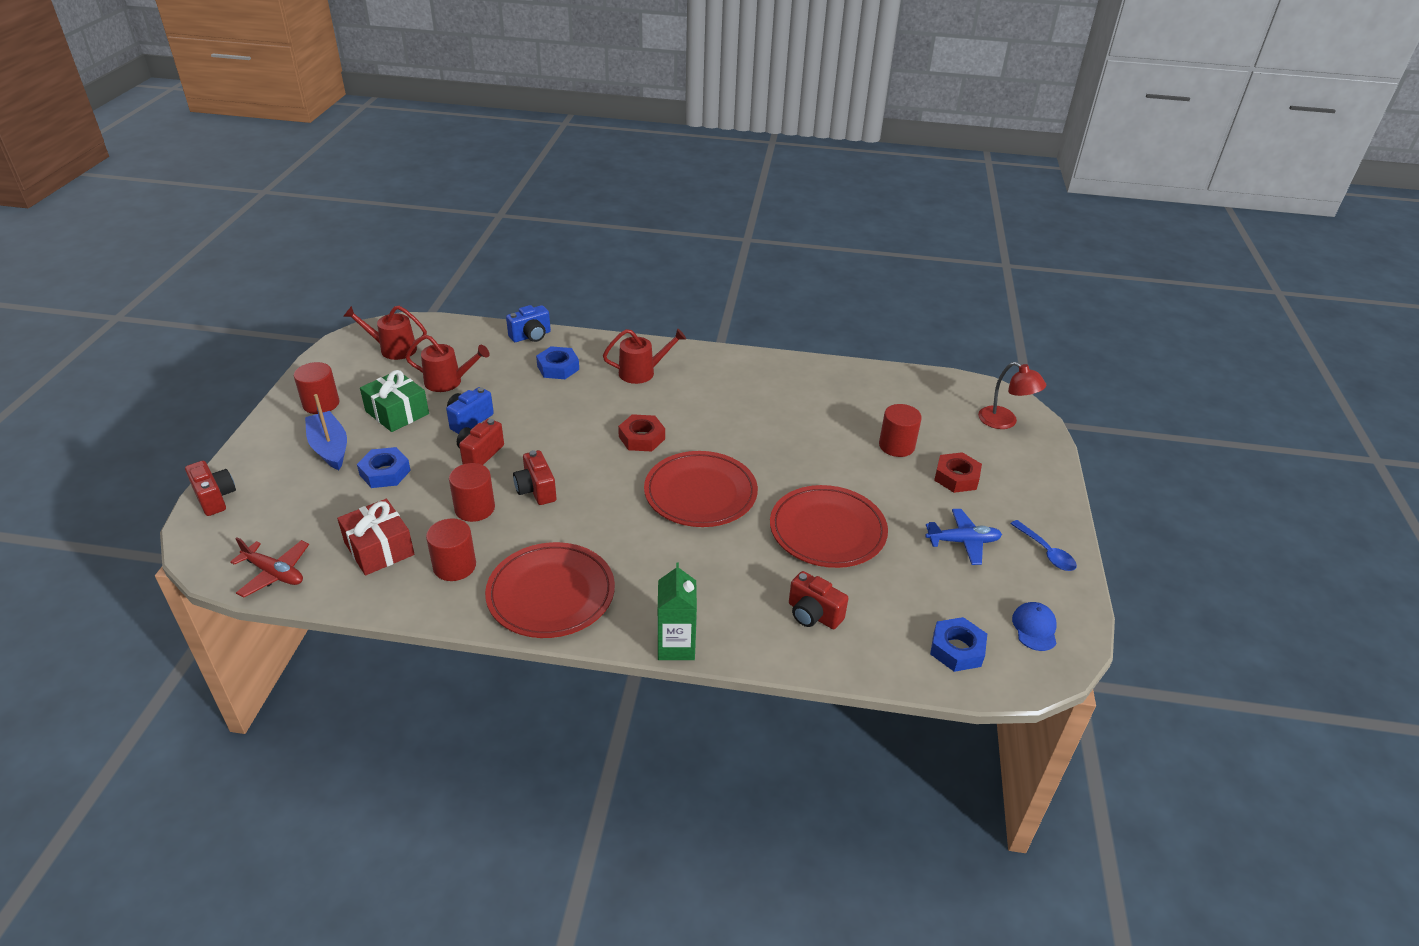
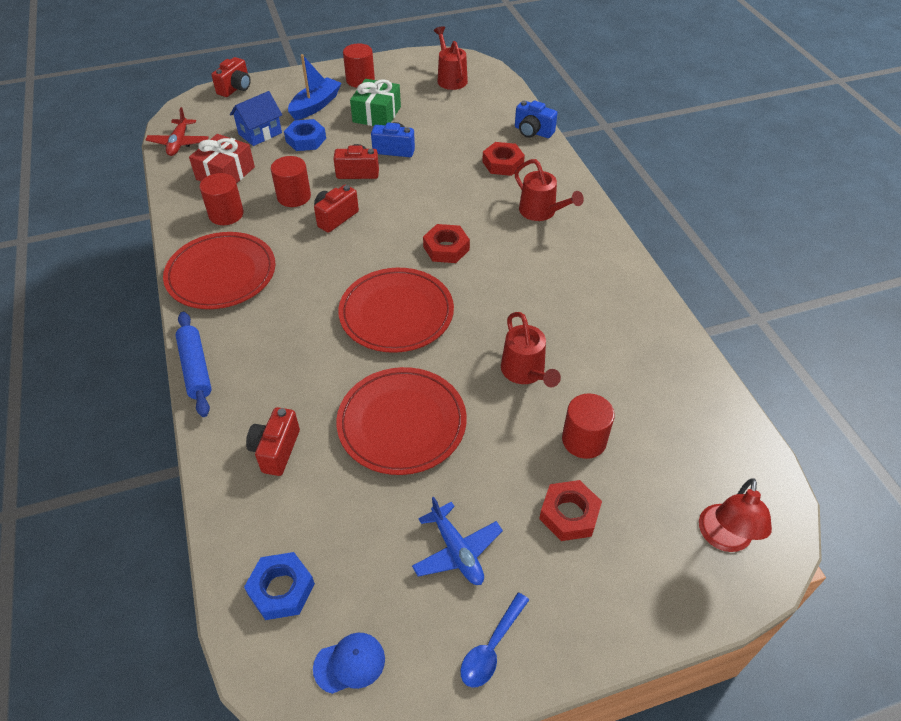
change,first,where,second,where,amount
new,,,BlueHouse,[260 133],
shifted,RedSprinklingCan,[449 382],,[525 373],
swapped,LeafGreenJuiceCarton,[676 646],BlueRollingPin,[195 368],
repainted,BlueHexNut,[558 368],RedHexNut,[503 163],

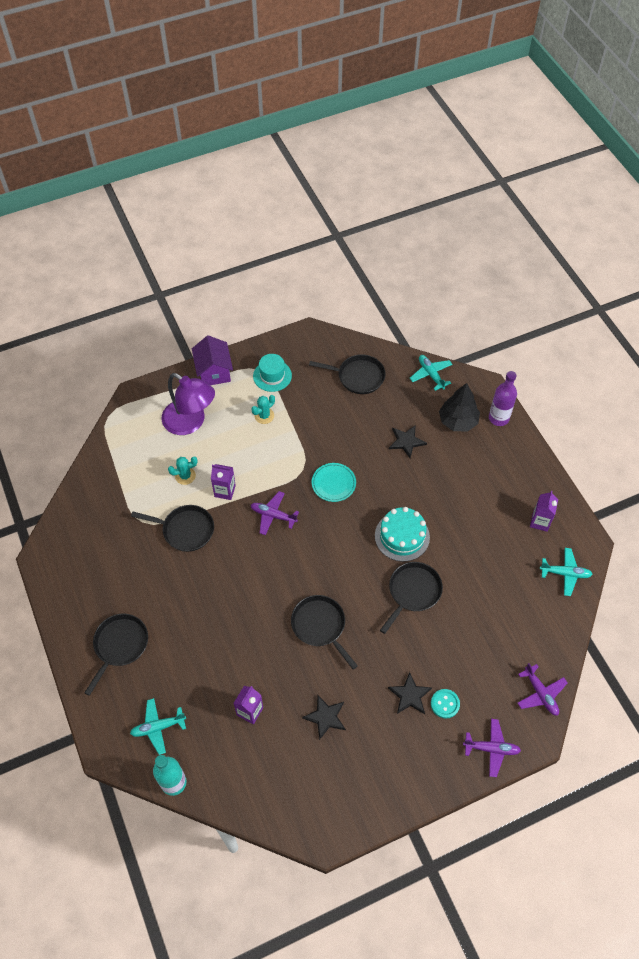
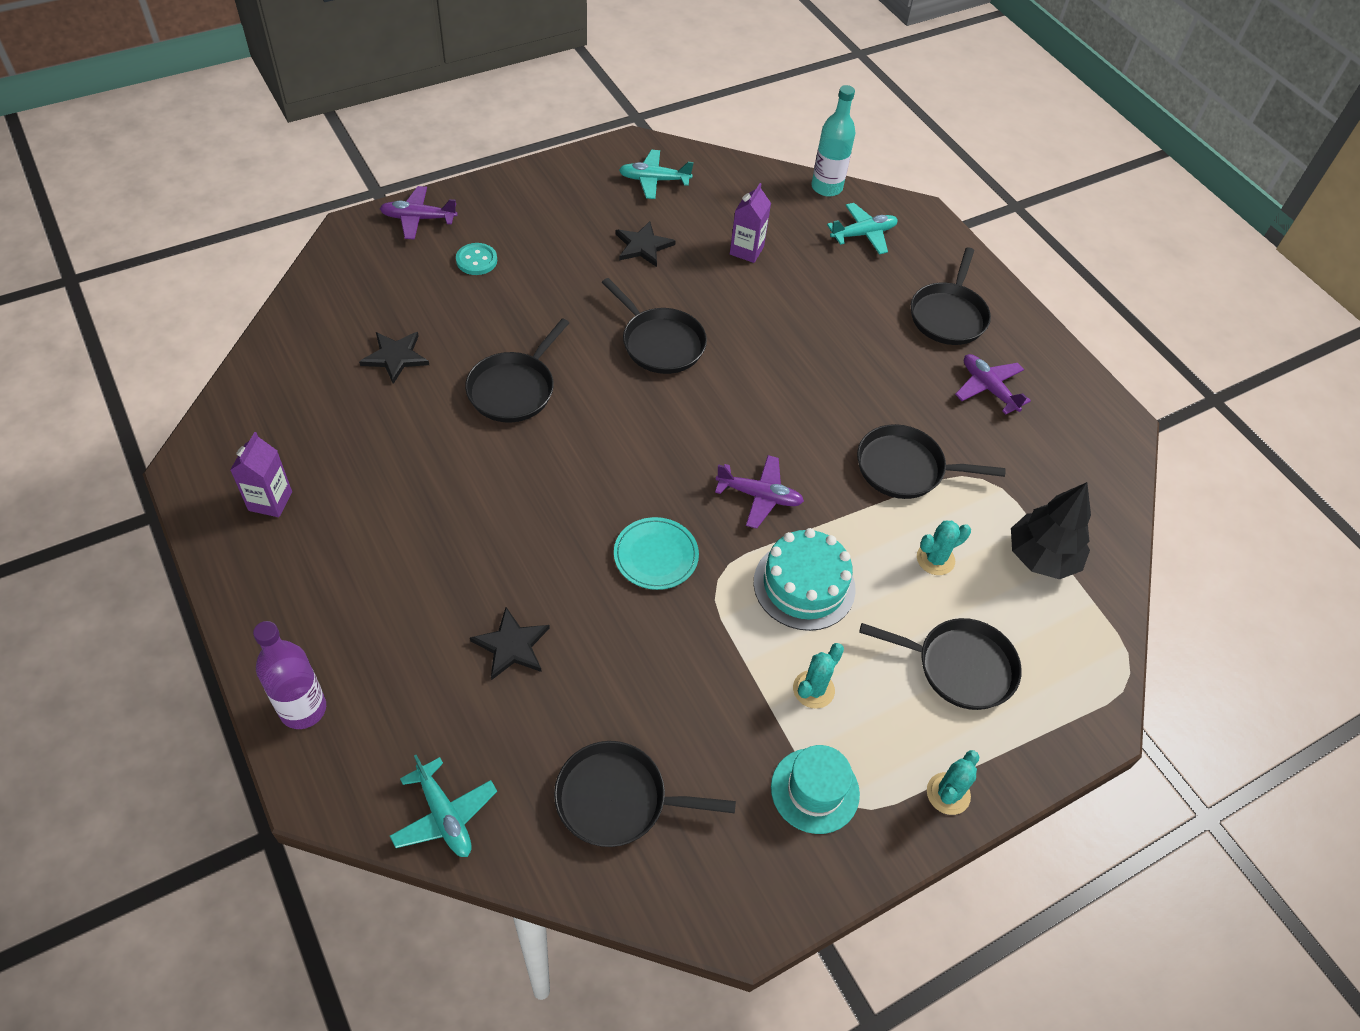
change,first,where,second,where,amount
gone,PurpleJuiceCarton,[225 491],,,
shifted,TealCake,[402 536],,[804 585],
shifted,JetBlackFivePointedStar,[410 695],,[395 357],
shifted,JetBlackFirTree,[457 421],,[1042 557],
shifted,PurplePlane,[540 693],,[988 388],
shifted,TealPlane,[565 573],,[654 180],
swapped,PurpleDeskLamp,[190 422],JetBlackSkillet,[960 667],
swapped,PurpleHouse,[214 372],TealSaguaroCactus,[948 794],

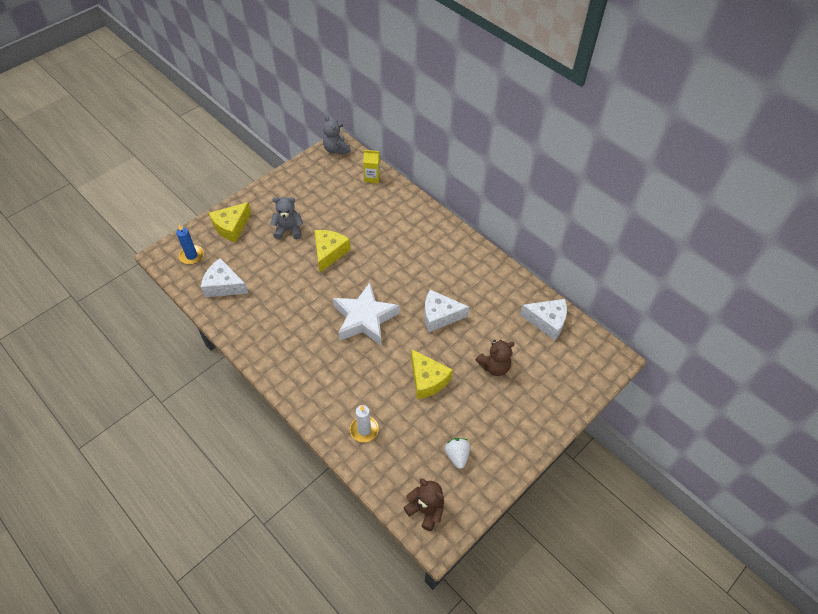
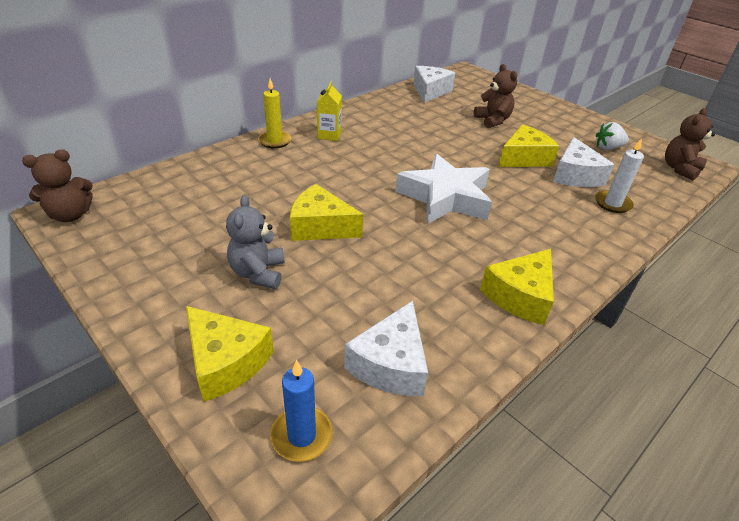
change,first,where,second,where,amount
new,,,YellowPillarCandle,[275 141],
new,,,YellowCheese,[520 296],
shifted,YellowJuiceCarton,[372 177],,[329 135],
shifted,WhiteCheese,[440 315],,[575 175],
repainted,AshGreyTeddy,[336 149],BrownTeddy,[70 215],

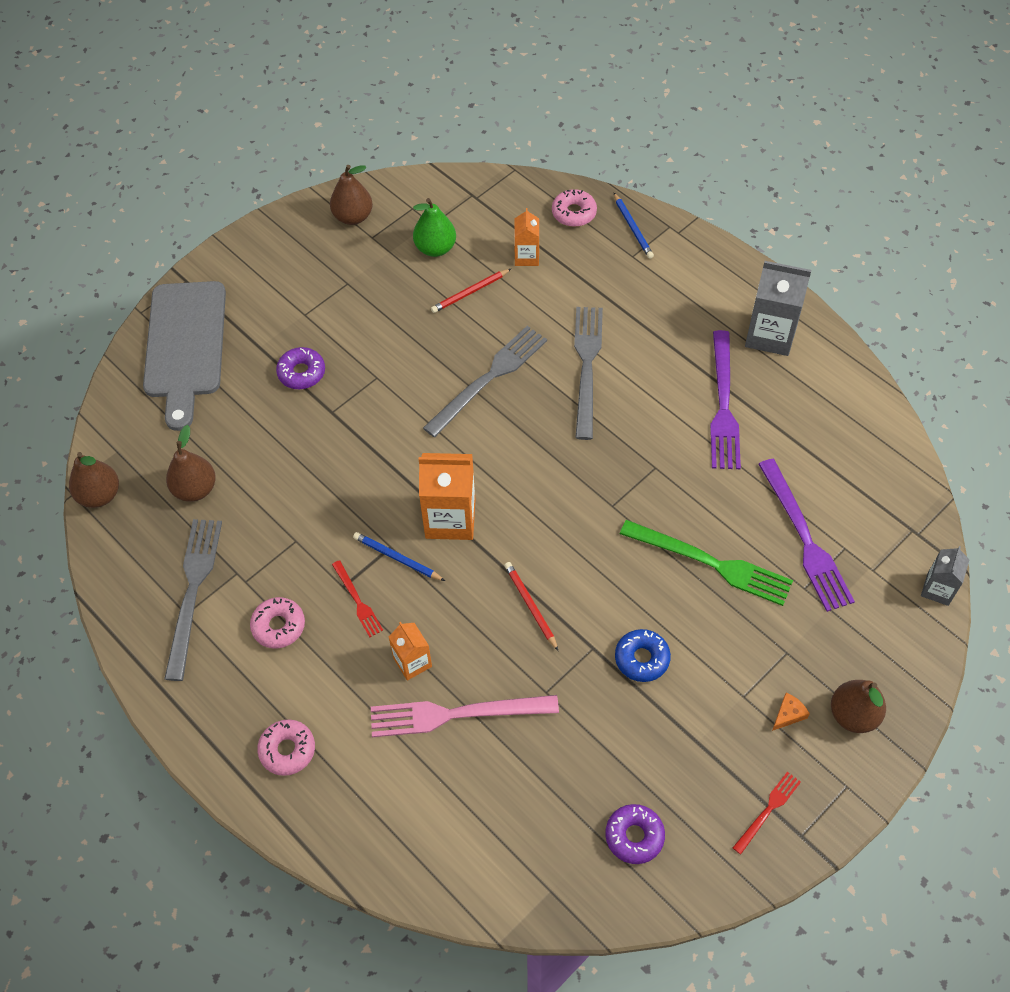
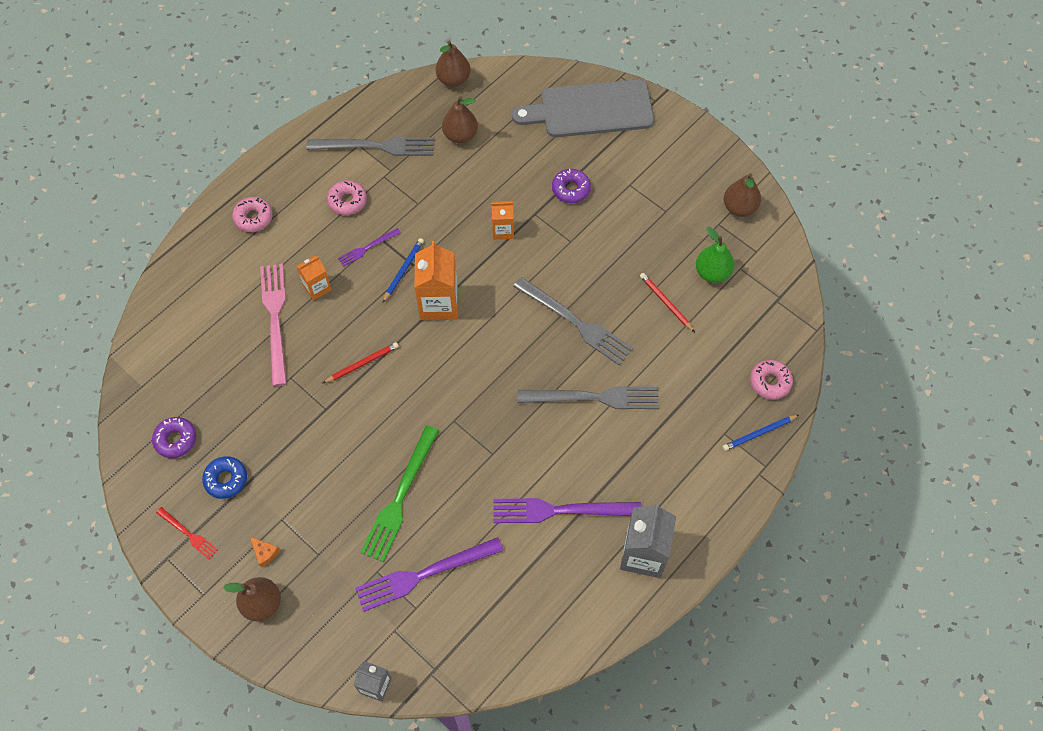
change,first,where,second,where,amount
shifted,BrightOrangeJuiceCarton,[526 256],,[502 230],
shifted,BlueDoughnut,[642 659],,[226 479],
repainted,RedTableFork,[357 601],PurpleTableFork,[367 248],

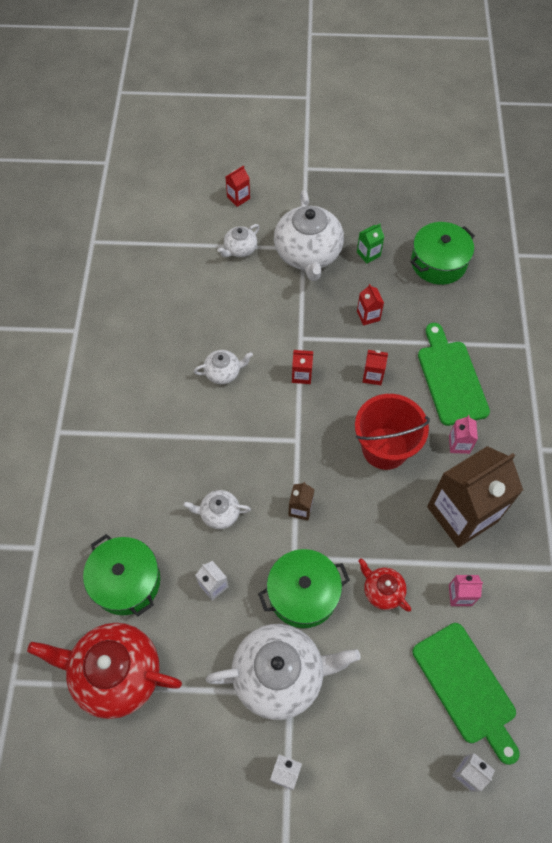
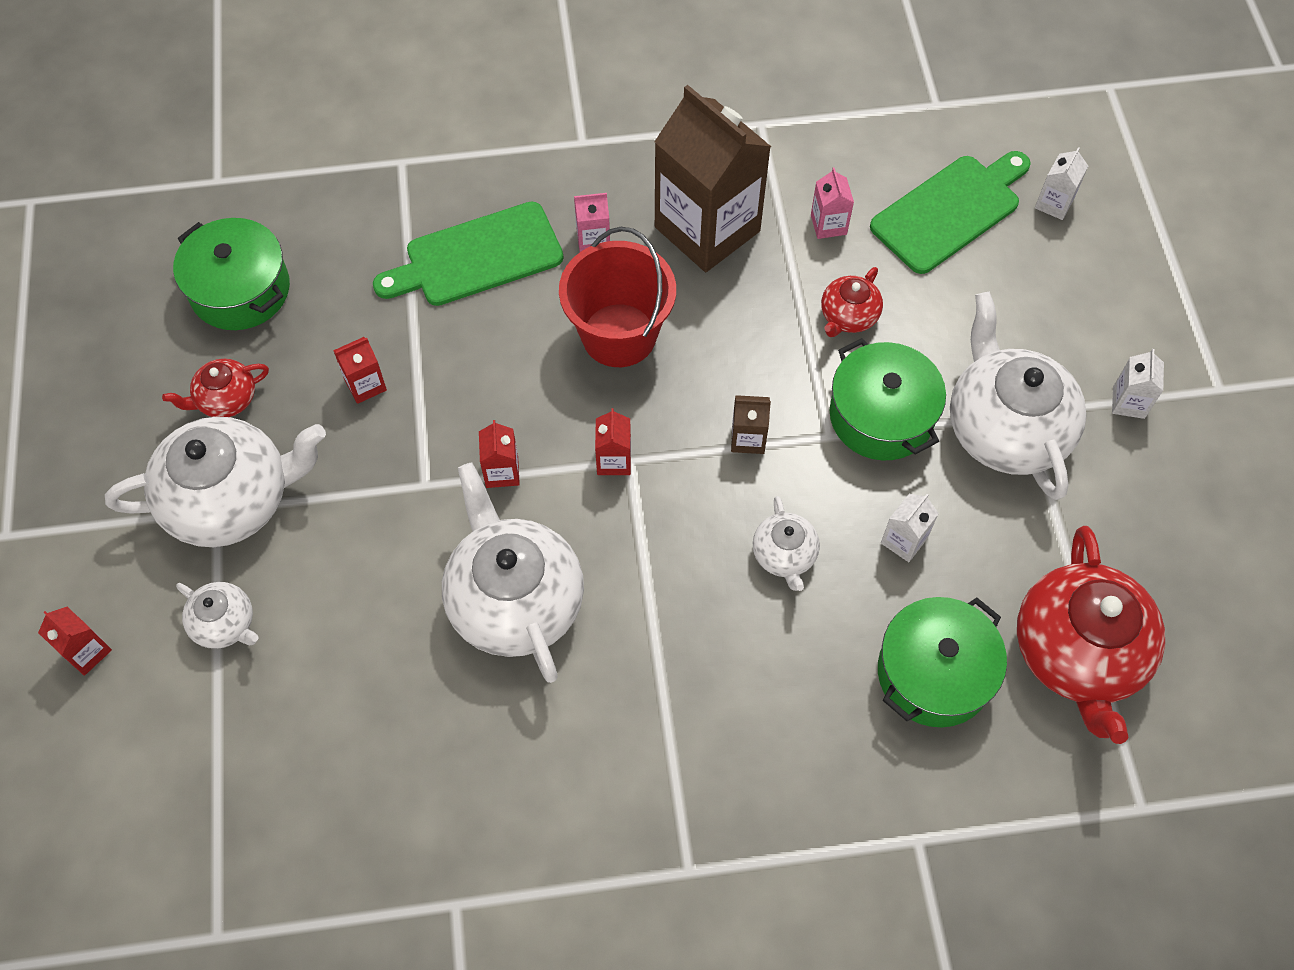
change,first,where,second,where,amount
shifted,RedJuiceCarton,[373 376],,[614 460],
swapped,LeafGreenJuiceCarton,[368 254],RedTeaPot,[226 399],
scaled,WhiteTeaPot,[223 372],,[514 600],x2.05

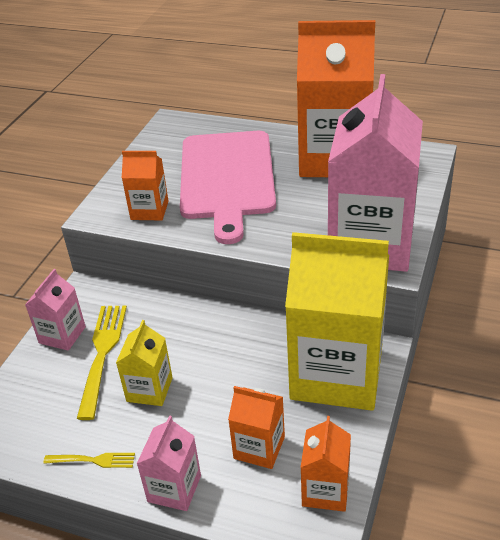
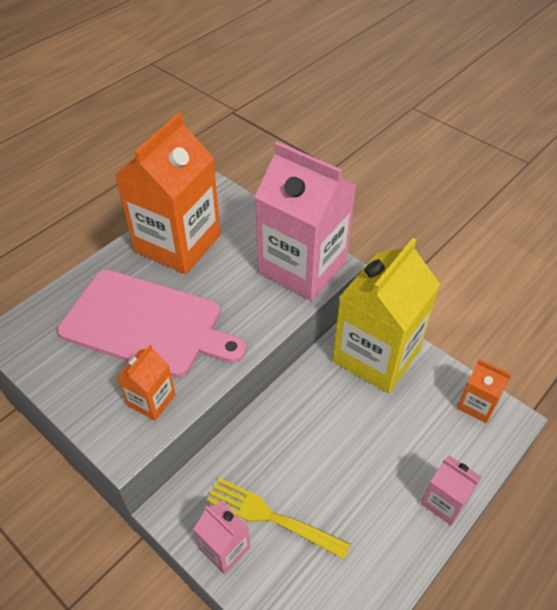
change,first,where,second,where,amount
gone,YellowTableFork,[92 460],,,
gone,YellowJuiceCarton,[149 389],,,
gone,BrightOrangeJuiceCarton,[259 447],,,

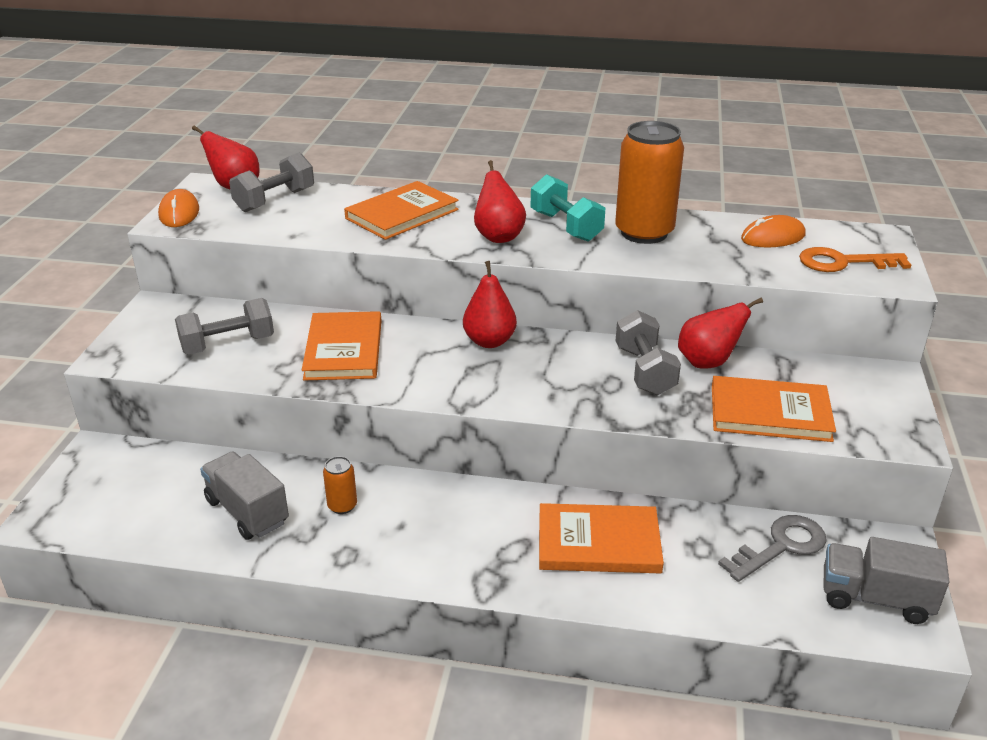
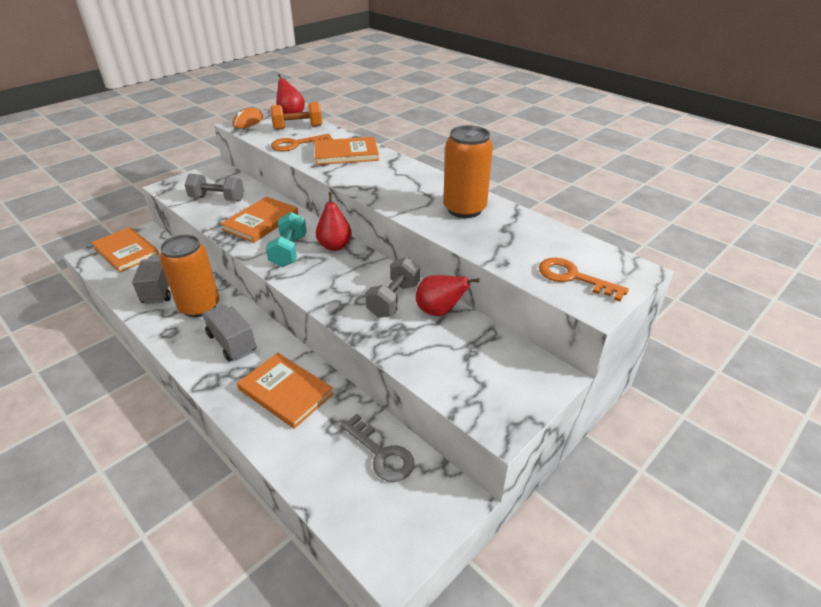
change,first,where,second,where,amount
gone,RedPearFruit,[498 236],,,
gone,BrightOrangePcMouse,[773 237],,,
new,,,BrightOrangeDoorKey,[296 144],
shifted,TealDumbbell,[566 226],,[289 251],
shifted,BrightOrangeHardcover,[770 413],,[126 251],
shifted,AshGreyLorry,[875 598],,[232 343],
repainted,AshGreyDumbbell,[275 200],BrightOrangeDumbbell,[298 128],
rotated,AshGreyDoorKey,[781 546],,[381 454],45 degrees clockwise
scaled,BrightOrangeSodaCan,[342 506],,[199 306],x2.29

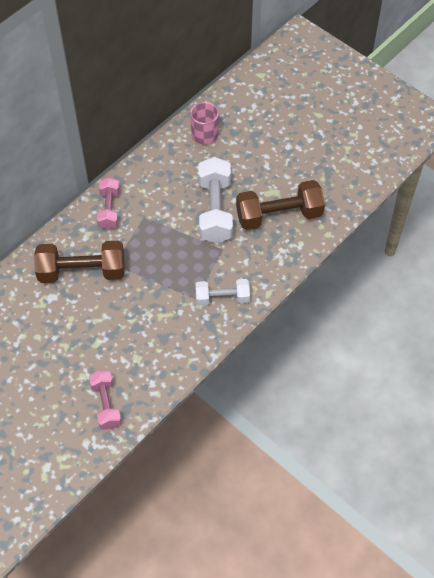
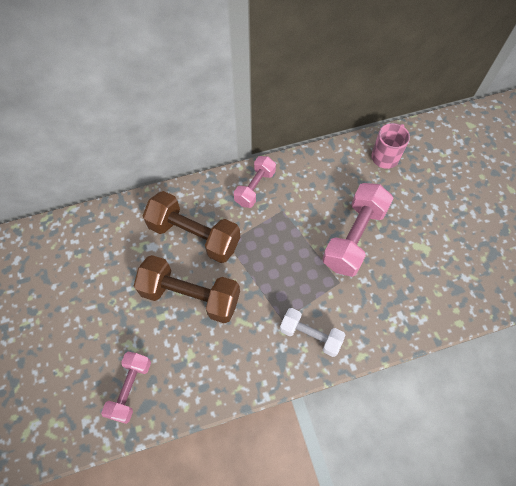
change,first,where,second,where,amount
shifted,BrownDumbbell,[279 215],,[190 296],
repainted,WhiteDumbbell,[215 210],PinkDumbbell,[354 237],

